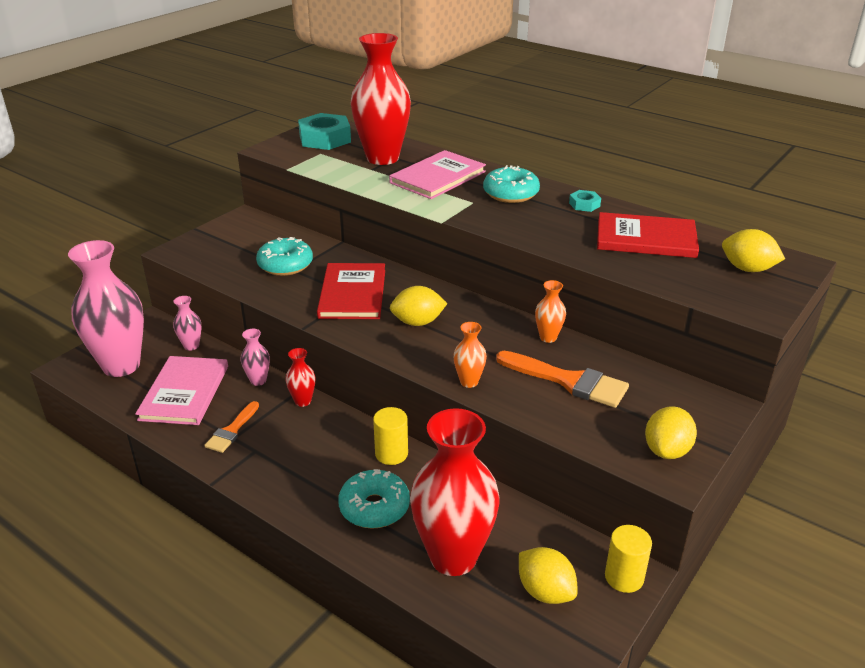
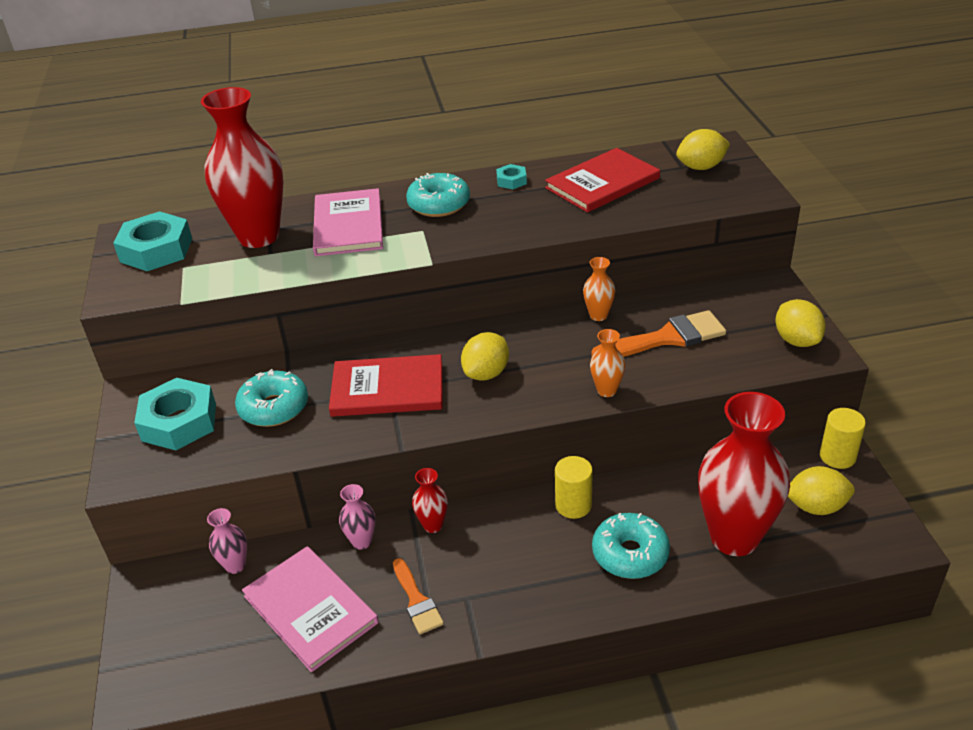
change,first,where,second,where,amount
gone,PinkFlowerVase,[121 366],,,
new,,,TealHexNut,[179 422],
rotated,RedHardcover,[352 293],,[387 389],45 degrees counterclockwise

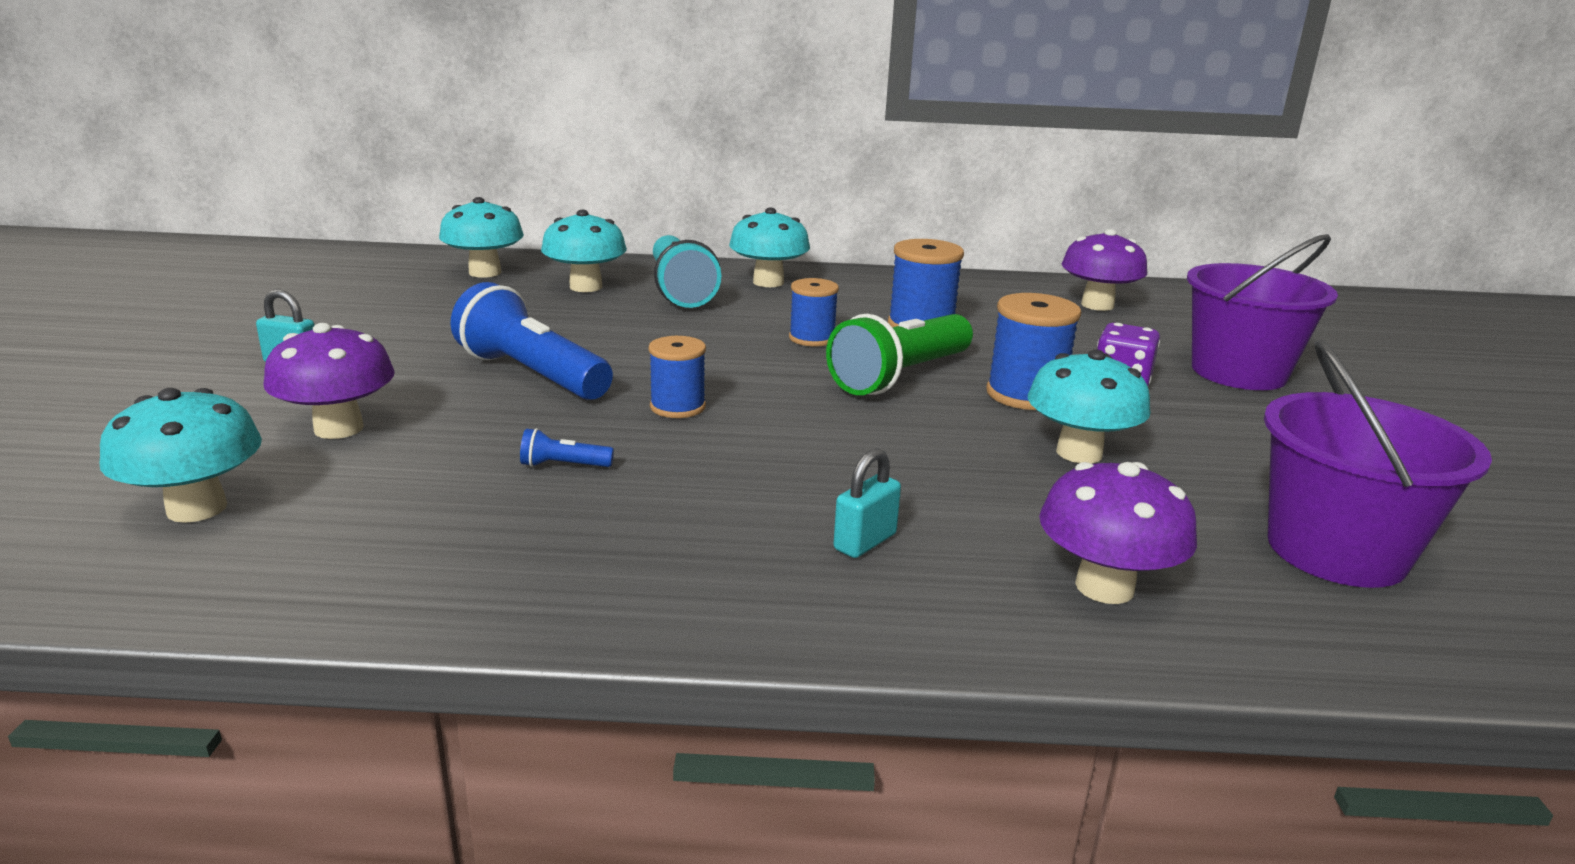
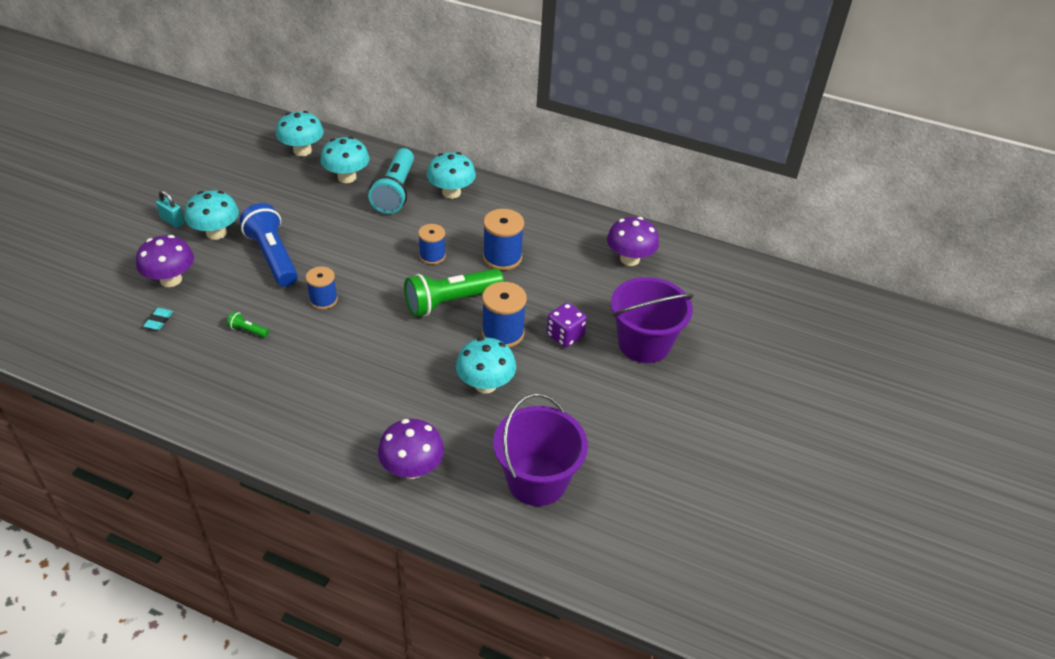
change,first,where,second,where,amount
gone,TealLock,[865 542],,,
new,,,TealGumEraser,[159 321],
shifted,TealFungus,[197 508],,[216 233],
repainted,BlueTorch,[563 465],LeafGreenTorch,[248 330],

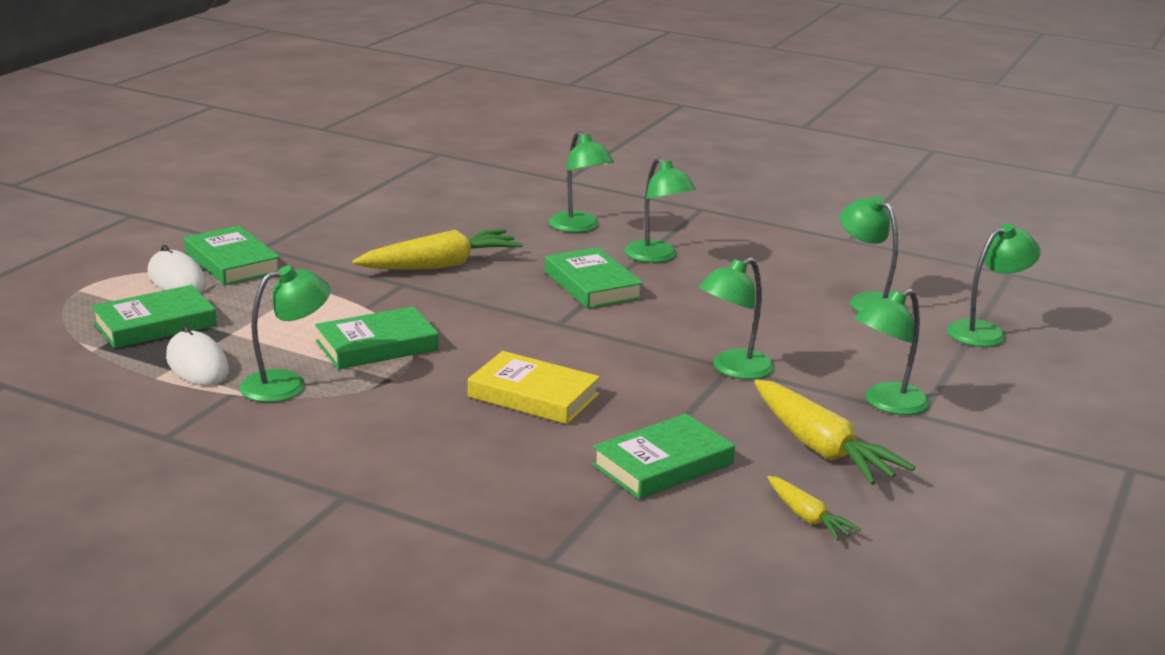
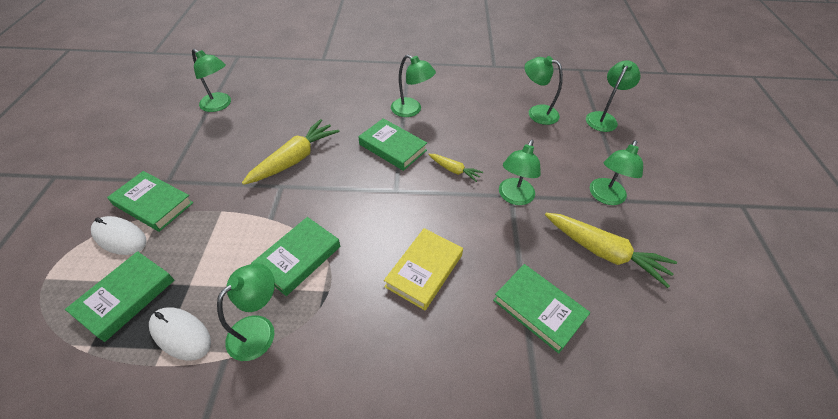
change,first,where,second,where,amount
shifted,LeafGreenDeskLamp,[579 227],,[220 105],
shifted,YellowCarrot,[807 517],,[454 170],
rotated,YellowHardcover,[533 395],,[424 270],60 degrees counterclockwise
rotated,LeafGreenHardcover,[663 464],,[538 309],75 degrees counterclockwise

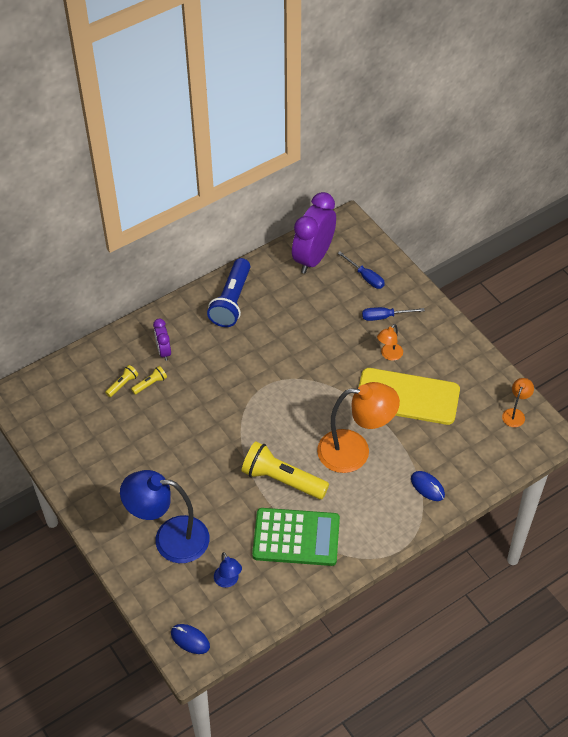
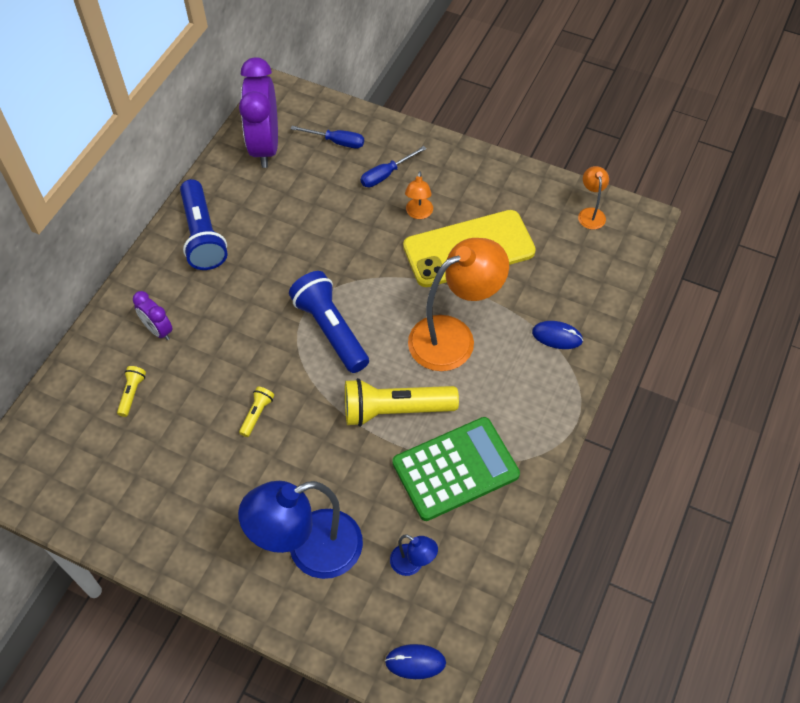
change,first,where,second,where,amount
new,,,BlueTorch,[330 330],
shifted,YellowTorch,[150 384],,[257 414],

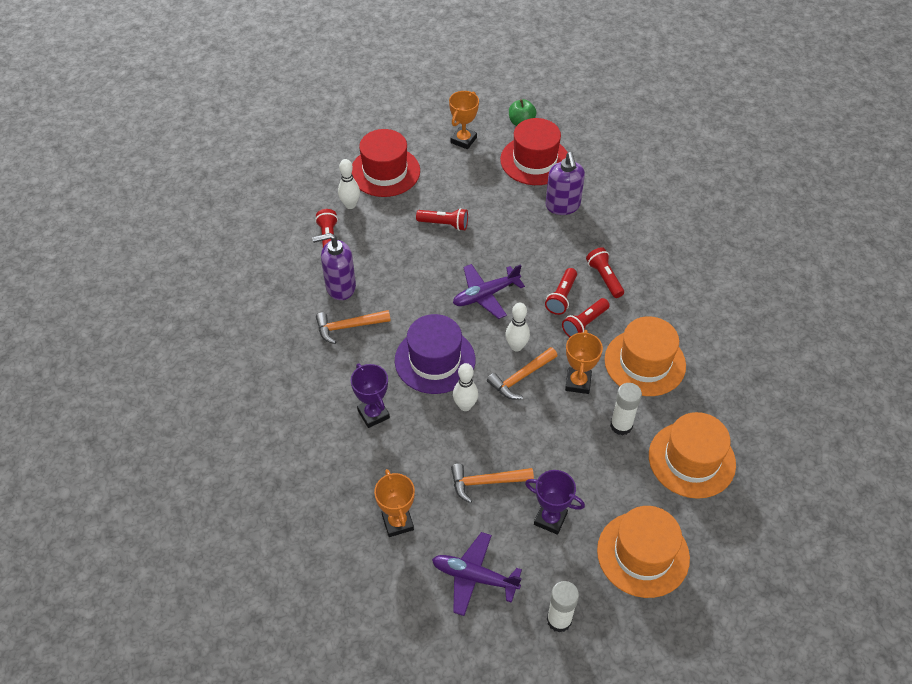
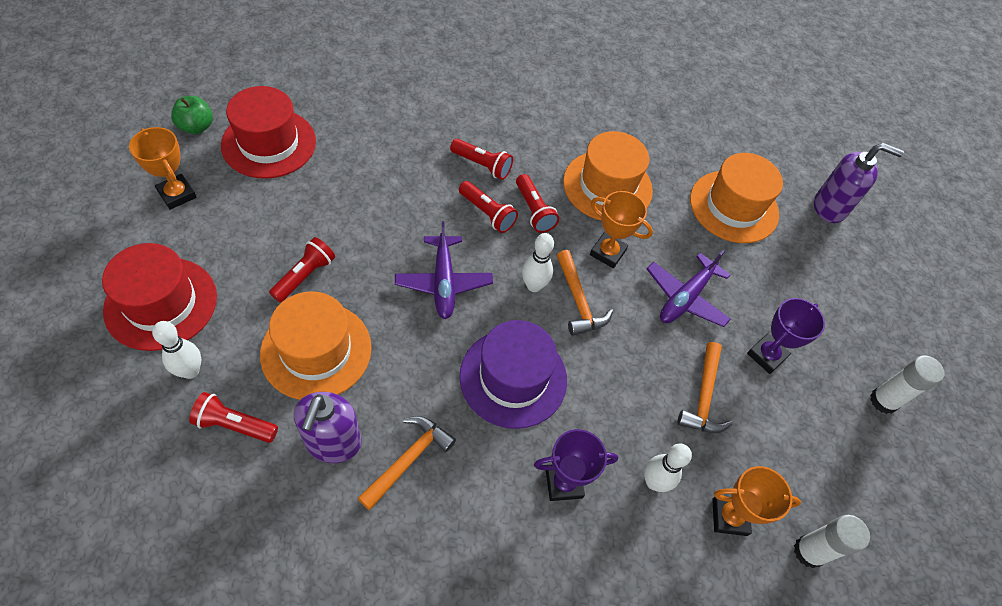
change,first,where,second,where,amount
shifted,PurplePlane,[474 577],,[685 298],
shifted,WhiteTenpin,[465 406],,[654 482],
shifted,PurplePumpBottle,[562 206],,[830 207],
shifted,BrightOrangeTallHat,[643 554],,[316 350],
shifted,WhiteGlue,[621 425],,[808 551],
rotated,BrightOrangeCarpenter'sHammer,[348 327],,[408 459],150 degrees counterclockwise
rotated,RedTorch,[604 278],,[482 165],150 degrees counterclockwise

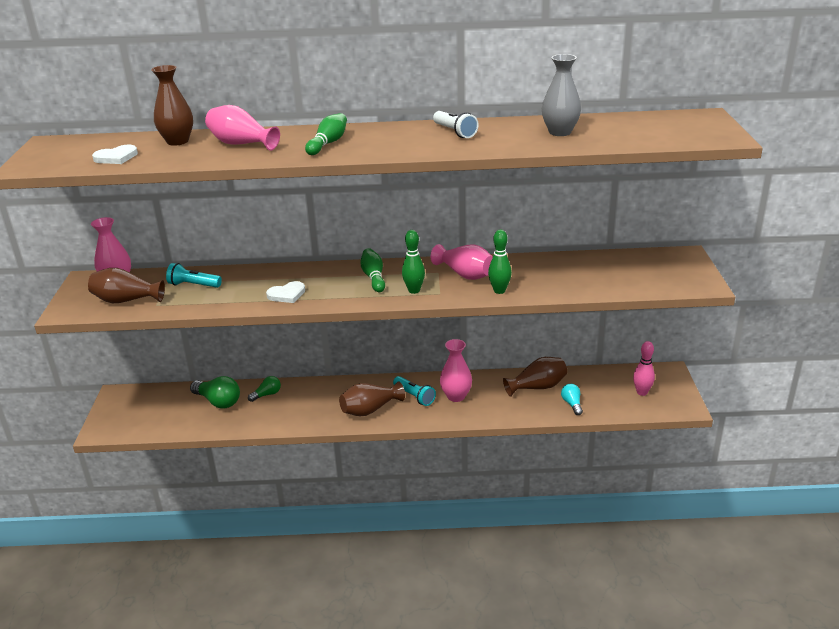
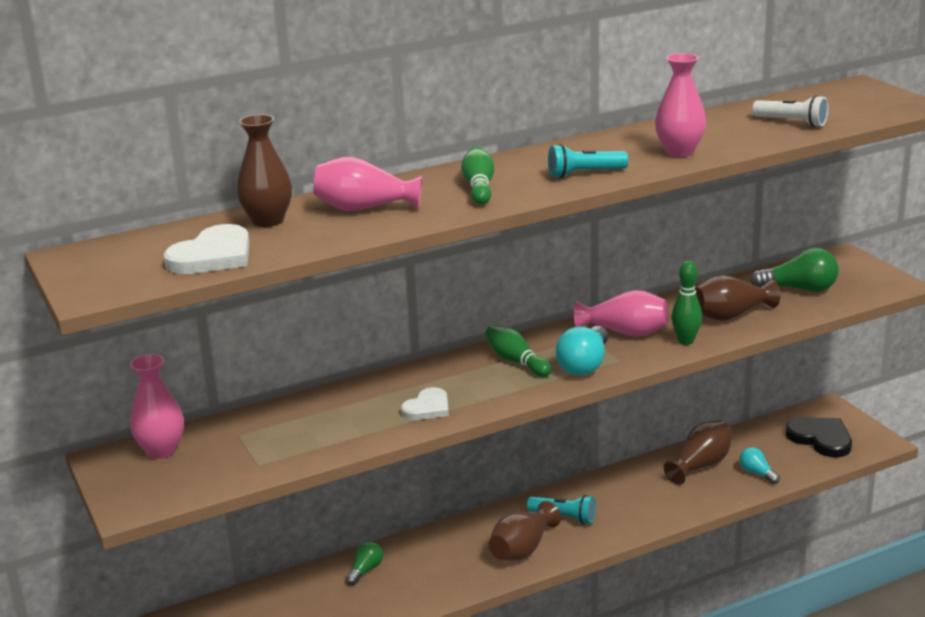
change,first,where,second,where,amount
gone,AshGreyFlowerVase,[560 132],,,
shifted,BrownFlowerVase,[126 300],,[730 315],
shifted,TealTorch,[193 285],,[584 174],
shifted,LeafGreenLightbulb,[218 402],,[799 289],
shifted,WhiteTorch,[455 132],,[792 122],
shifted,PinkFlowerVase,[456 396],,[679 152],
swapped,LeafGreenTenpin,[414 290],TealLightbulb,[584 365],
swapped,PinkTenpin,[642 392],JetBlackLoveHeart,[821 439],
scaled,WhiteLoveHeart,[116 157],,[213 256],x1.52

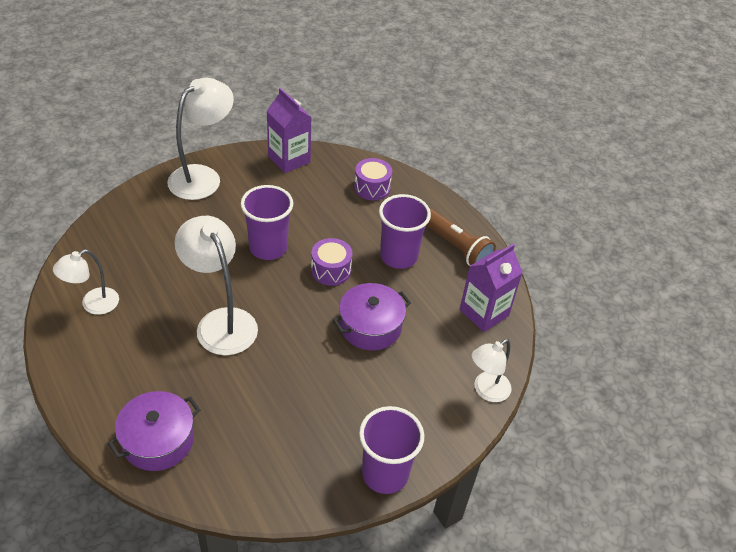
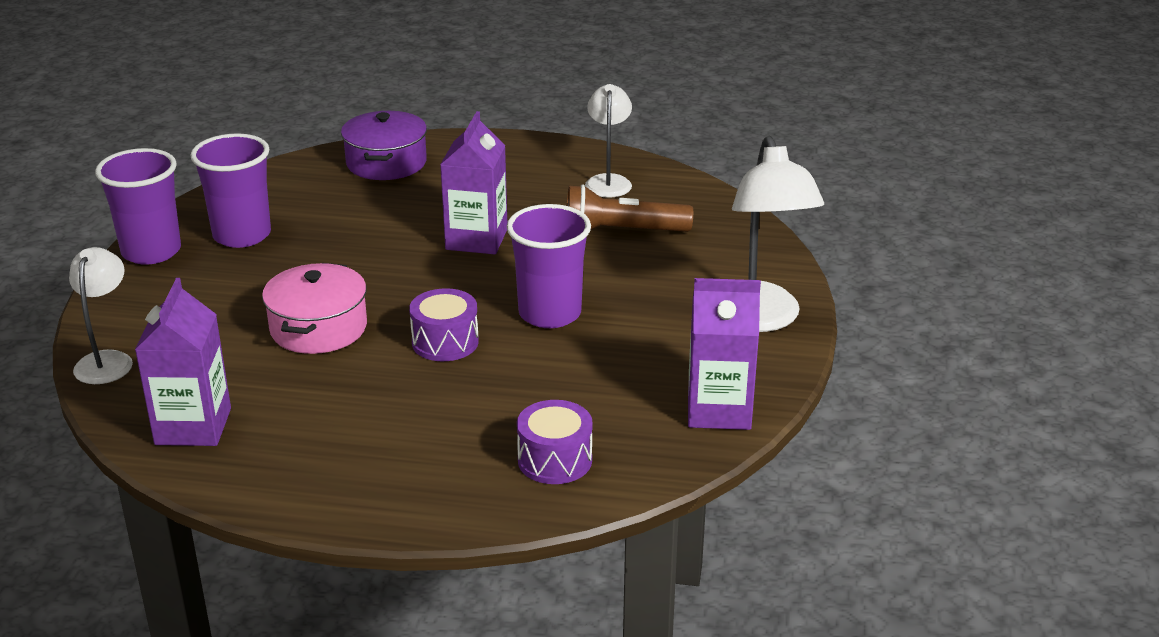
change,first,where,second,where,amount
shifted,PurpleTumbler,[398 256],,[242 235],
shifted,BrownTorch,[456 247],,[621 232],
swapped,WhiteDeskLamp,[221 322],PurpleJuiceCarton,[476 239],
repainted,PurplePot,[370 326],PinkPot,[318 328],

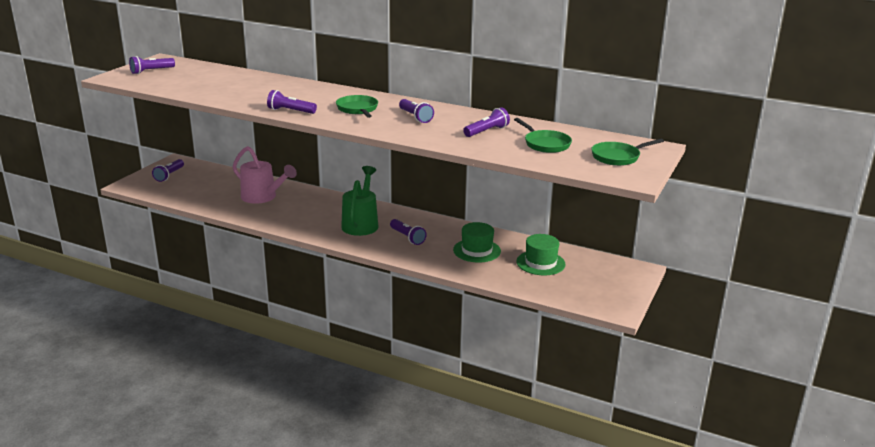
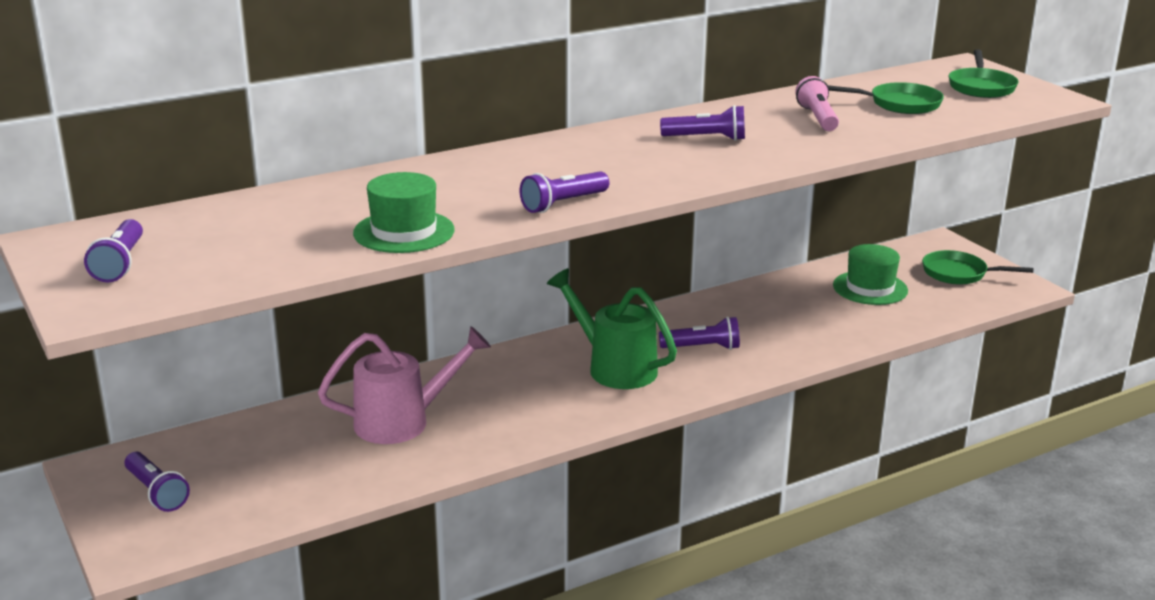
change,first,where,second,where,amount
shifted,LeafGreenSkillet,[358 109],,[958 273],
shifted,LeafGreenTallHat,[477 250],,[404 232],
repainted,PurpleTorch,[487 131],PinkTorch,[817 118],

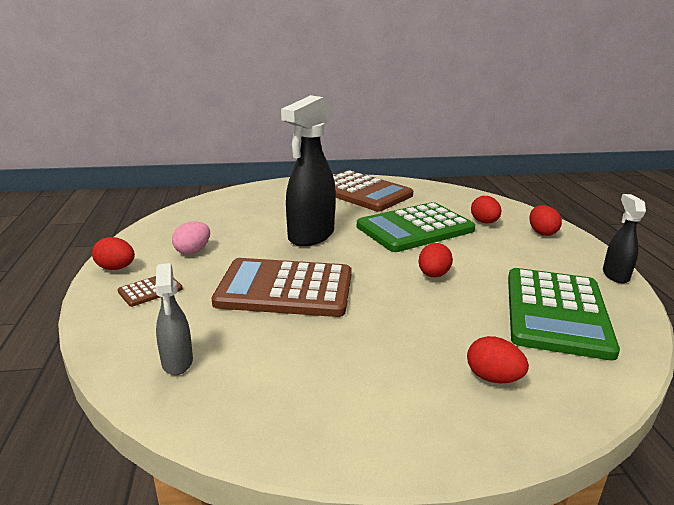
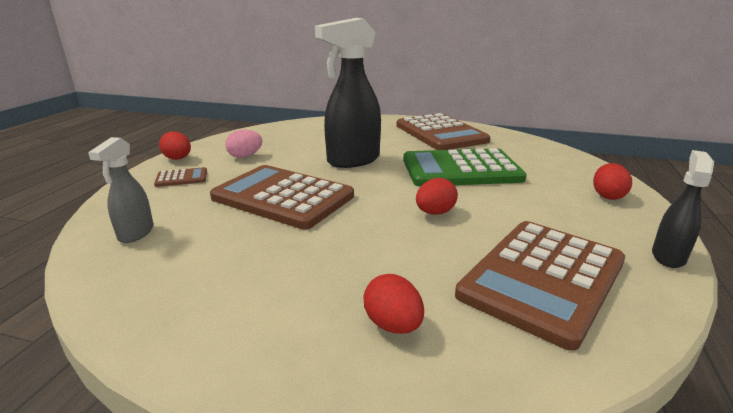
change,first,where,second,where,amount
gone,RedEggShape,[484 222],,,
repainted,LeafGreenPocketCalculator,[556 312],BrownPocketCalculator,[542 278],

